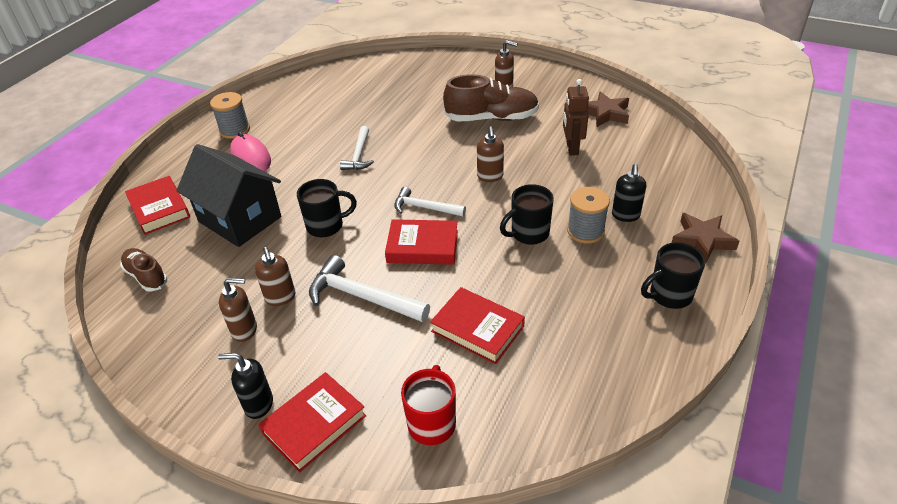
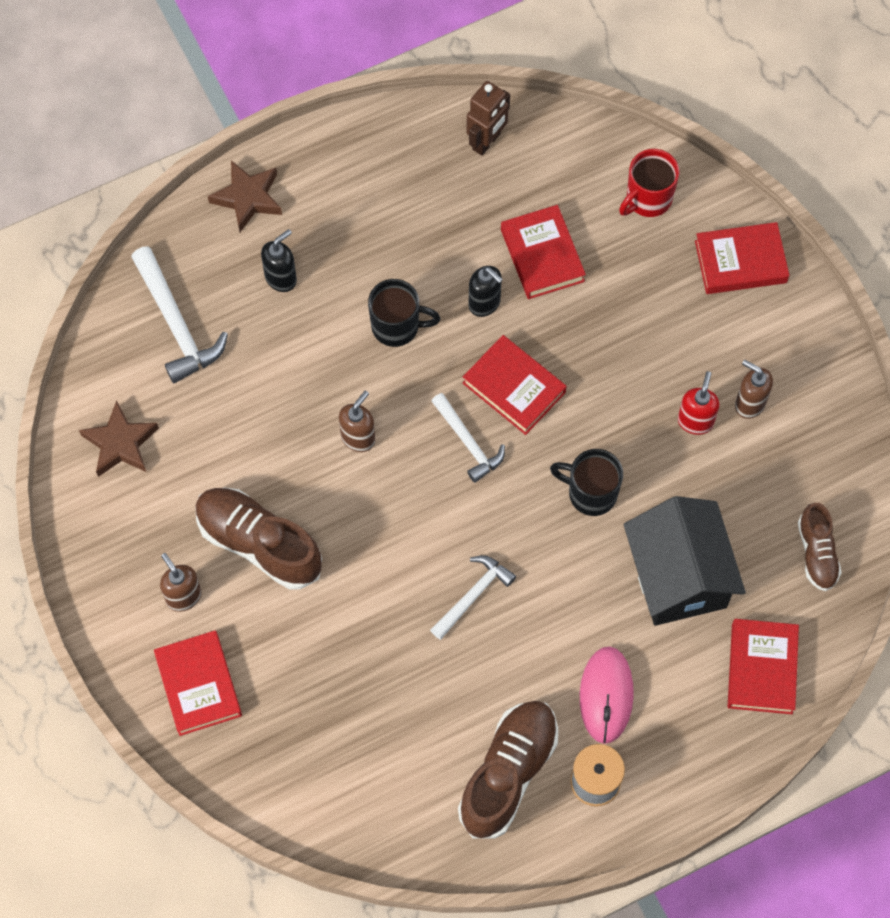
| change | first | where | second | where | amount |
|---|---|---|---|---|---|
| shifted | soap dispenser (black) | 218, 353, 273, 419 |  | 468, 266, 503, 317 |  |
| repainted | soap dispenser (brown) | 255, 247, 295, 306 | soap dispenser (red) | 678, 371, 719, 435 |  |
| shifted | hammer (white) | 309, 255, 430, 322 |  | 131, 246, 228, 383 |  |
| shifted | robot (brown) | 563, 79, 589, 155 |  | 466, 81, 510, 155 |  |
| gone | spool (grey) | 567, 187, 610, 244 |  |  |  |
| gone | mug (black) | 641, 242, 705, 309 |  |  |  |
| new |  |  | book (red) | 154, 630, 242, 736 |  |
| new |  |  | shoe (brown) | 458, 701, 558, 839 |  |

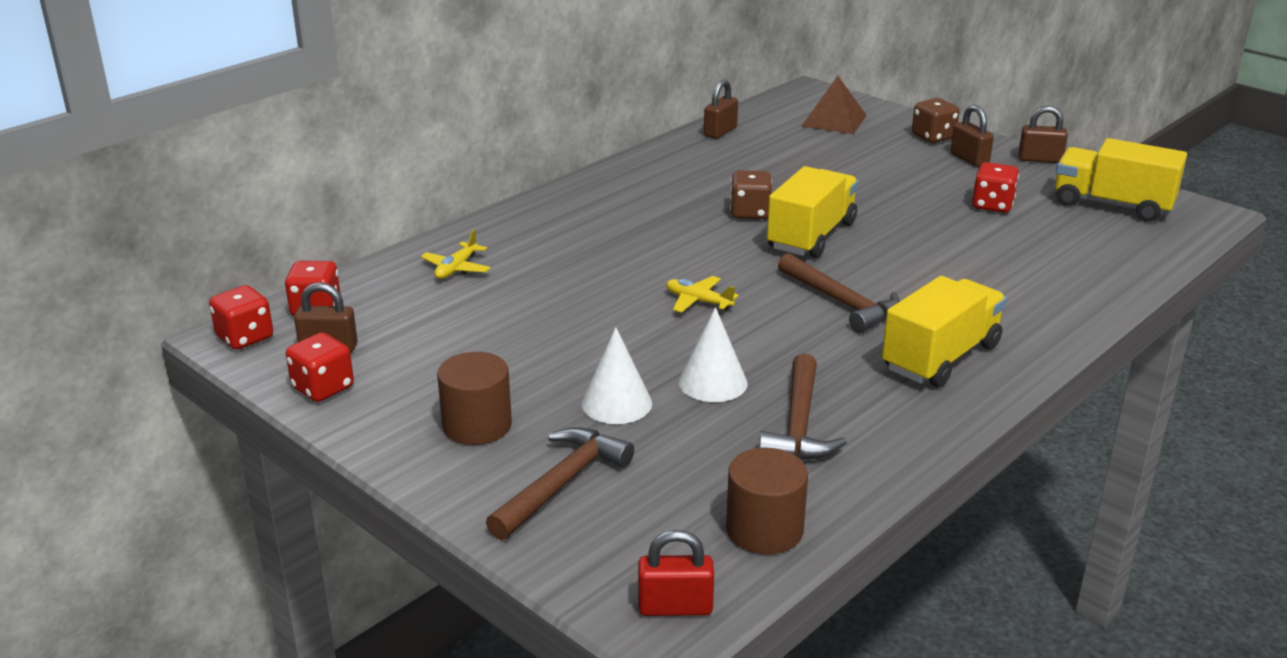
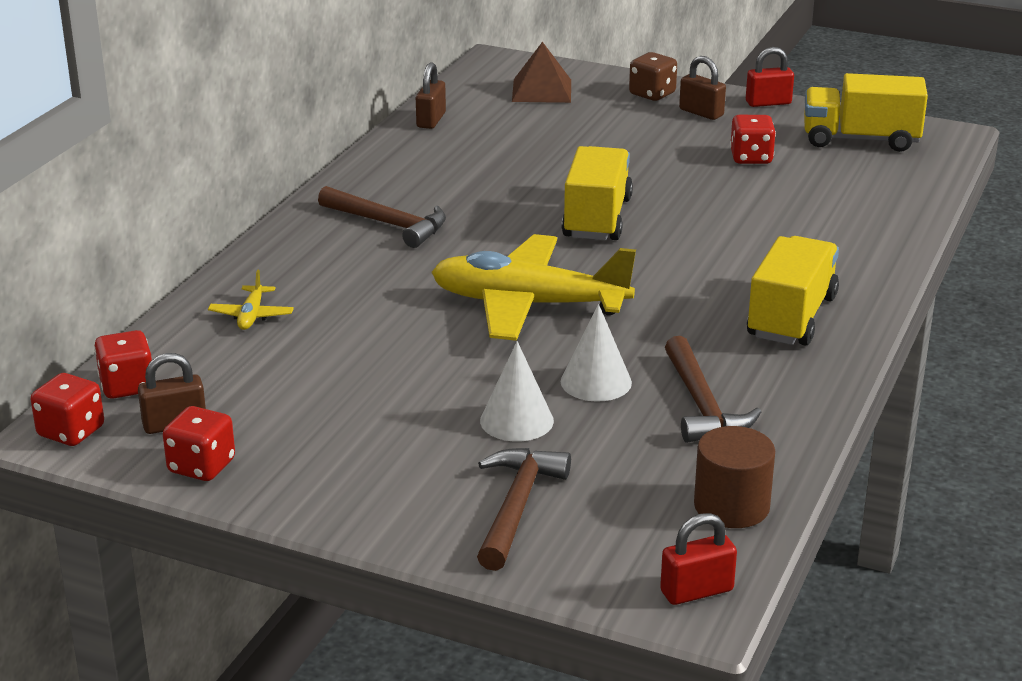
| change | first | where | second | where | amount |
|---|---|---|---|---|---|
| gone | cylinder (brown) | 437, 352, 512, 445 |  |  |  |
| scaled | plane (yellow) | 666, 276, 739, 313 |  | 431, 234, 636, 341 | x2.50 |
| gone | dice (brown) | 730, 170, 772, 219 |  |  |  |
| shifted | hammer (brown) | 778, 253, 900, 333 |  | 318, 186, 446, 248 |  |
| repainted | padlock (brown) | 1018, 106, 1068, 163 | padlock (red) | 746, 47, 794, 107 |  |

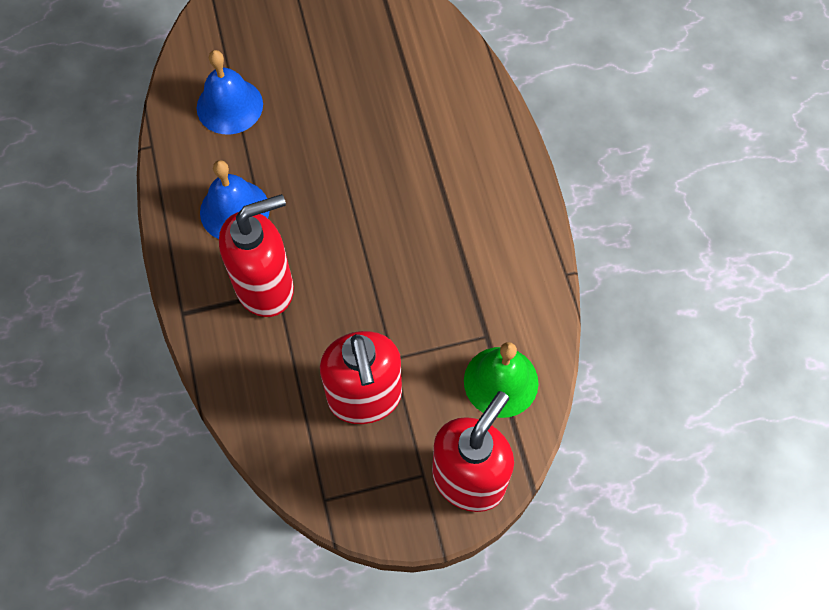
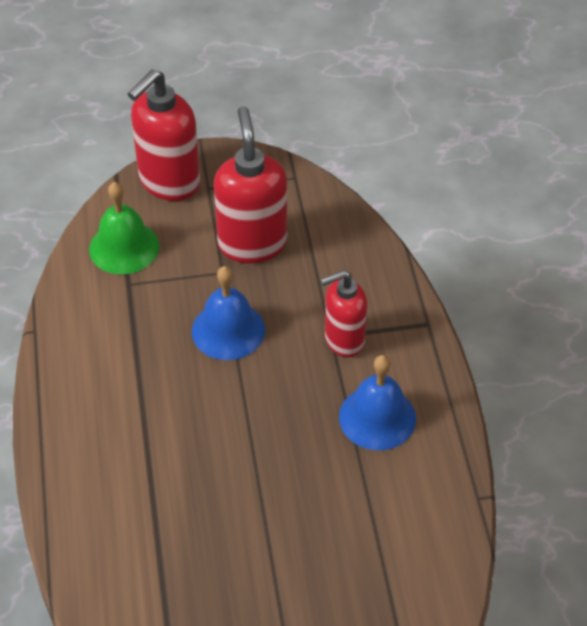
| change | first | where | second | where | amount |
|---|---|---|---|---|---|
| shifted | bell (blue) | 197, 50, 263, 135 |  | 192, 266, 265, 360 |  |
| scaled | soap dispenser (red) | 219, 194, 294, 317 |  | 320, 270, 367, 357 | x0.66 |

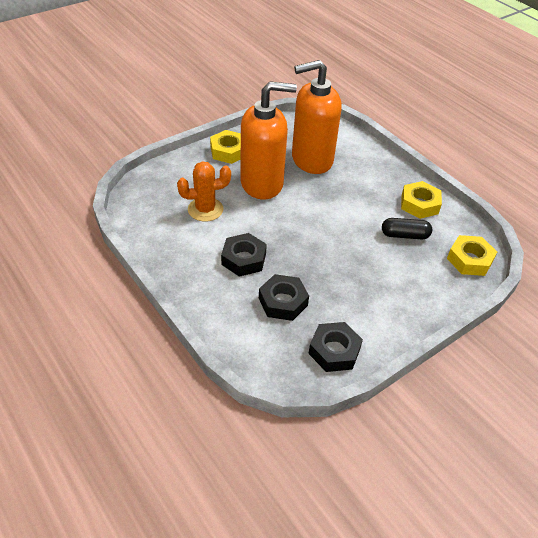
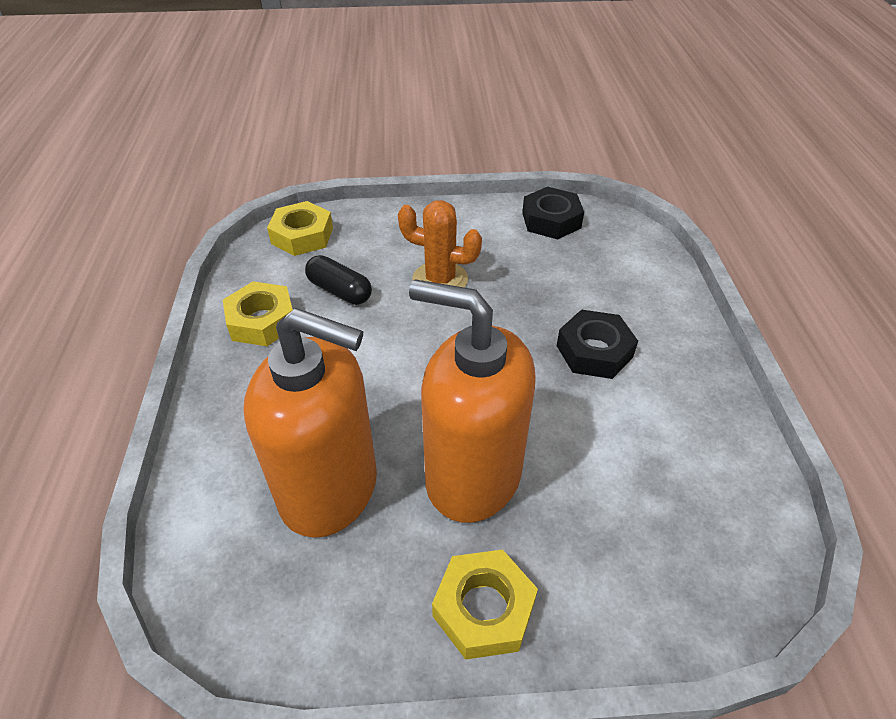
| change | first | where | second | where | amount |
|---|---|---|---|---|---|
| shifted | cactus (orange) | 177, 161, 231, 222 |  | 398, 200, 482, 288 |  |
| gone | nut (black) | 259, 274, 309, 321 |  |  |  |

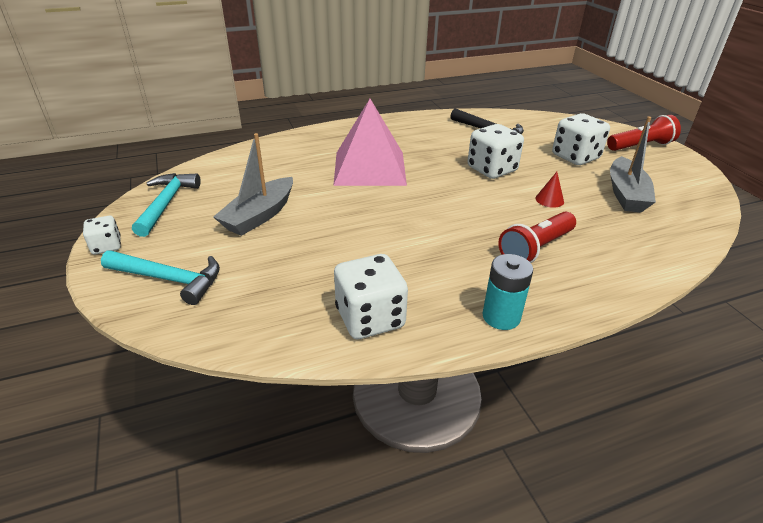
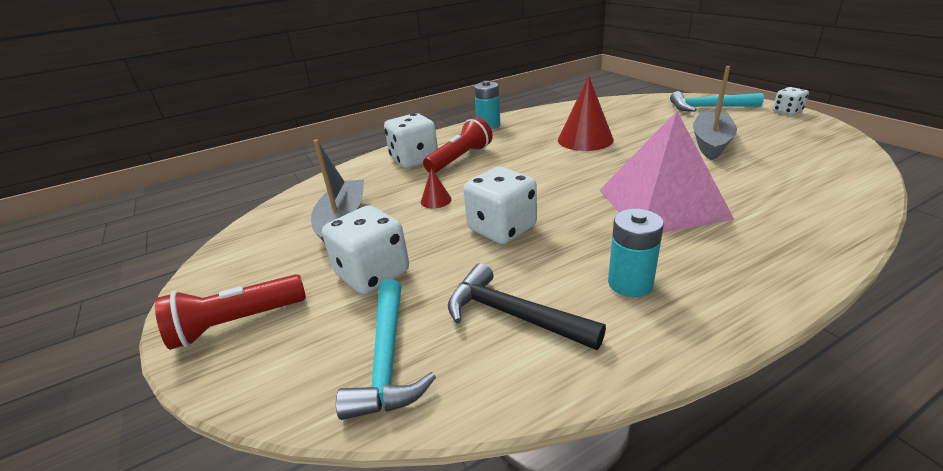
| change | first | where | second | where | amount |
|---|---|---|---|---|---|
| shifted | hammer (turquoise) | 132, 173, 201, 237 |  | 336, 279, 436, 420 |  |
| shifted | dice (white) | 334, 254, 408, 339 |  | 384, 113, 438, 168 |  |
| new |  |  | cone (red) | 558, 76, 614, 151 |  |
| new |  |  | battery (turquoise) | 608, 209, 664, 297 |  |

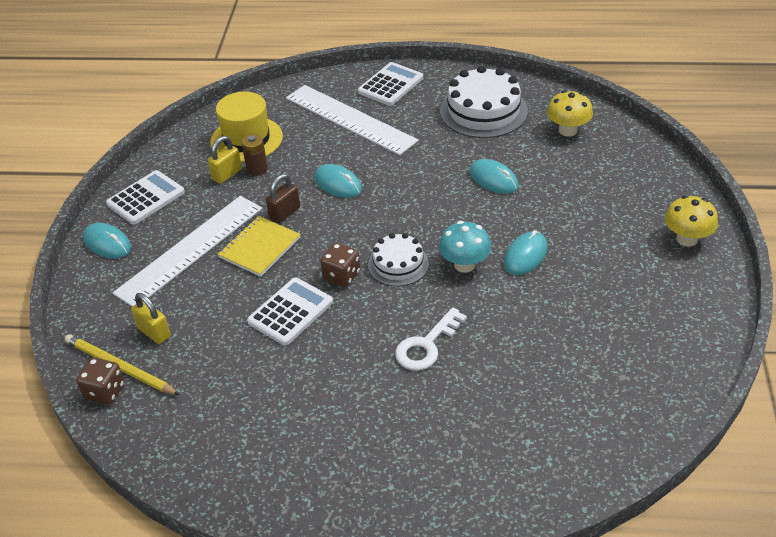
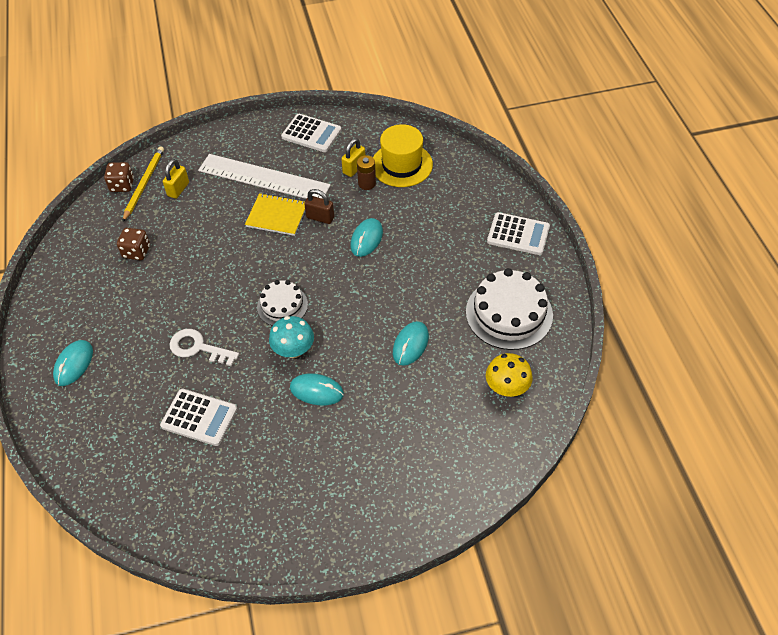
| change | first | where | second | where | amount |
|---|---|---|---|---|---|
| shifted | mouse (turquoise) | 83, 223, 131, 259 |  | 53, 340, 93, 386 |  |
| rotated | padlock (yellow) | 208, 136, 242, 184 |  | 341, 138, 365, 177 | 75 degrees counterclockwise |
| shifted | calculator (white) | 247, 278, 333, 346 |  | 160, 389, 237, 446 |  |
| gone | ruler (white) | 286, 85, 418, 155 |  |  |  |
| shifted | dice (brown) | 320, 243, 360, 287 |  | 117, 228, 150, 260 |  |
| gone | mushroom (yellow) | 665, 195, 718, 247 |  |  |  |

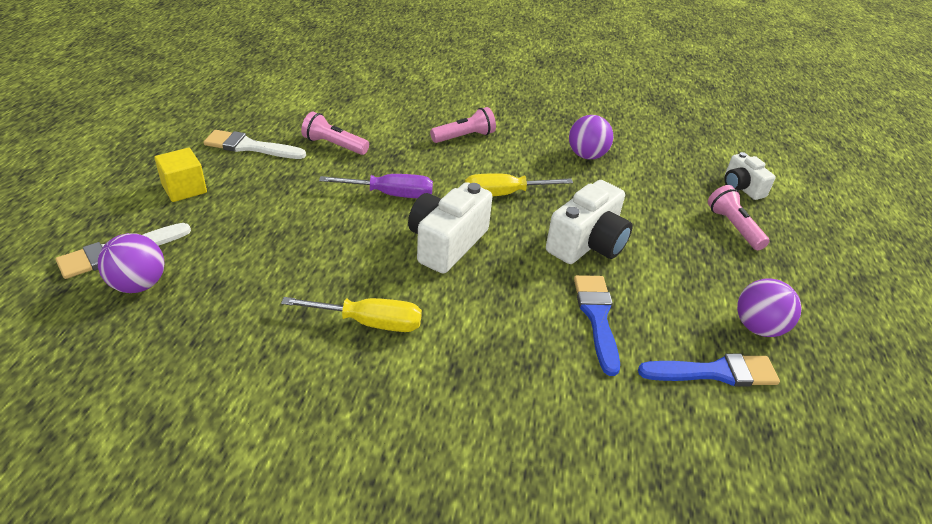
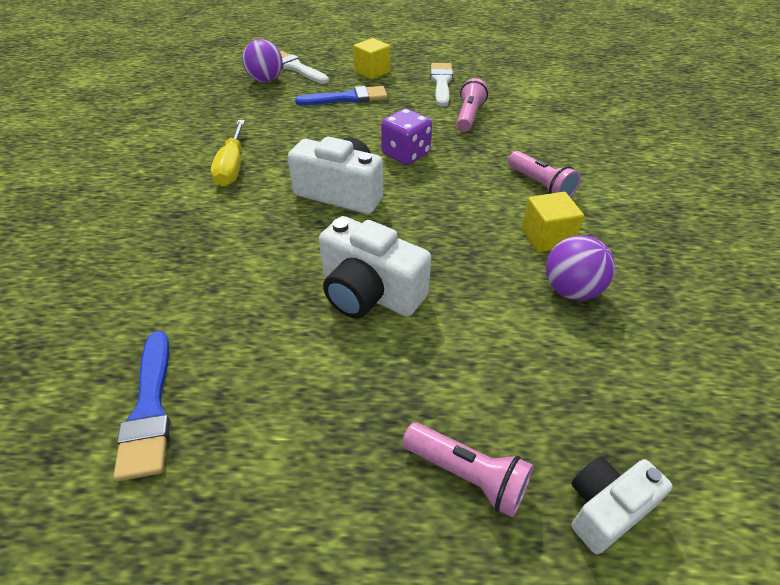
| change | first | where | second | where | amount |
|---|---|---|---|---|---|
| swapped | screwdriver (purple) | 319, 174, 433, 198 | dice (purple) | 381, 109, 432, 165 |  |
| gone | screwdriver (yellow) | 465, 173, 573, 197 |  |  |  |
| shifted | brush (blue) | 574, 275, 620, 376 |  | 295, 86, 388, 105 |  |
| rotated | flashlight (pink) | 708, 185, 769, 250 |  | 402, 422, 533, 518 | 60 degrees clockwise |
| gone | ball (purple) | 737, 278, 802, 337 |  |  |  |
| new |  |  | cube (yellow) | 522, 192, 584, 252 |  |

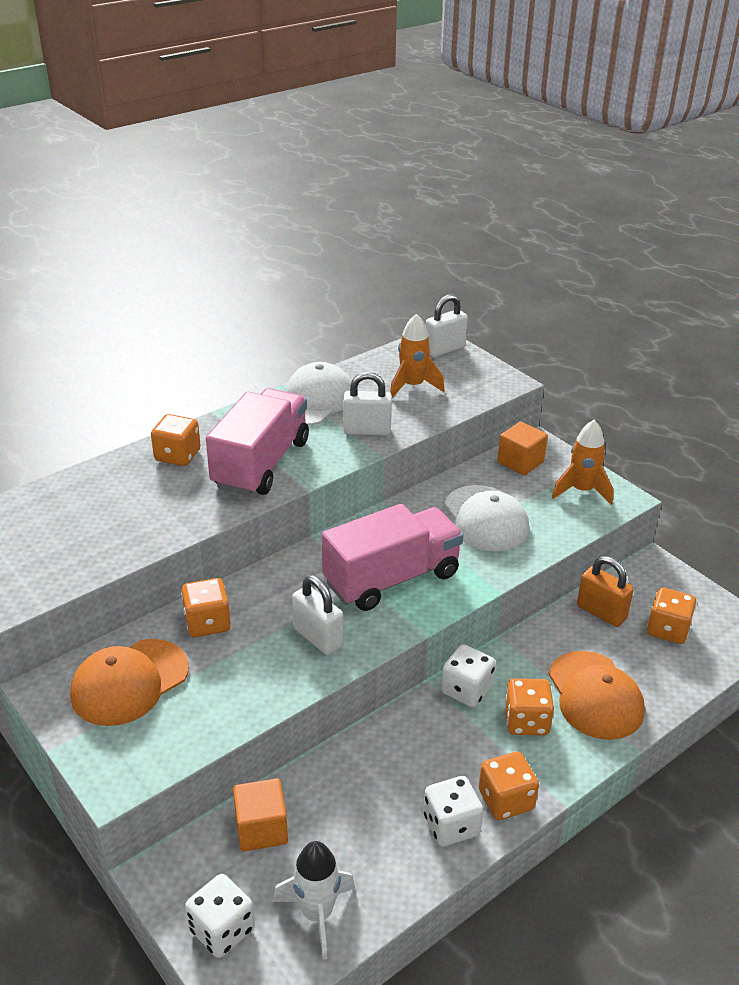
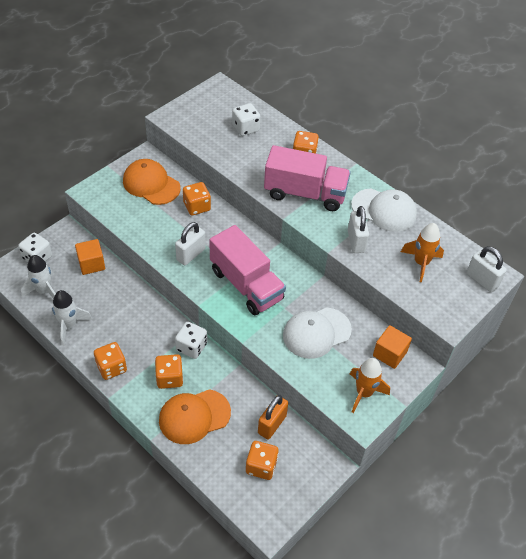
| change | first | where | second | where | amount |
|---|---|---|---|---|---|
| shifted | dice (white) | 423, 776, 483, 847 |  | 232, 103, 261, 136 |  |
| new |  |  | rocket (white) | 51, 290, 92, 345 |  |

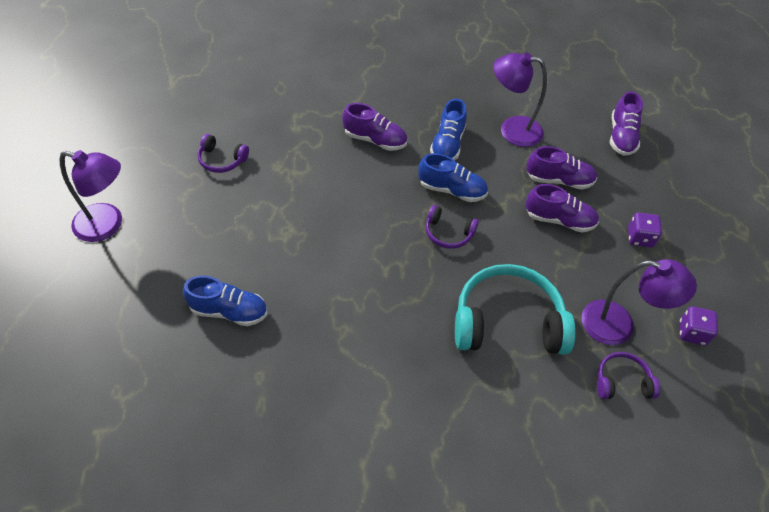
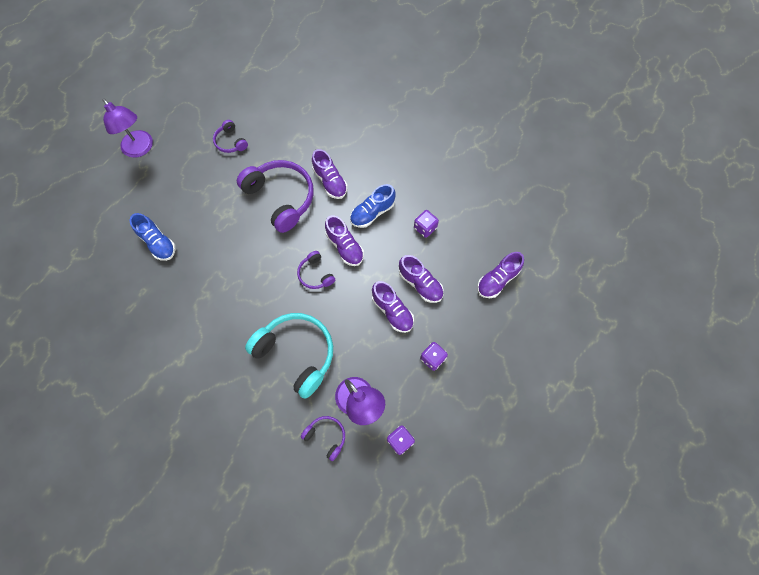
| change | first | where | second | where | amount |
|---|---|---|---|---|---|
| repainted | shoe (blue) | 418, 153, 488, 202 | shoe (purple) | 325, 215, 364, 266 |  |
| swapped | lamp (purple) | 493, 52, 547, 147 | dice (purple) | 414, 210, 439, 238 |  |
| new |  |  | headphones (purple) | 237, 160, 313, 233 |  |

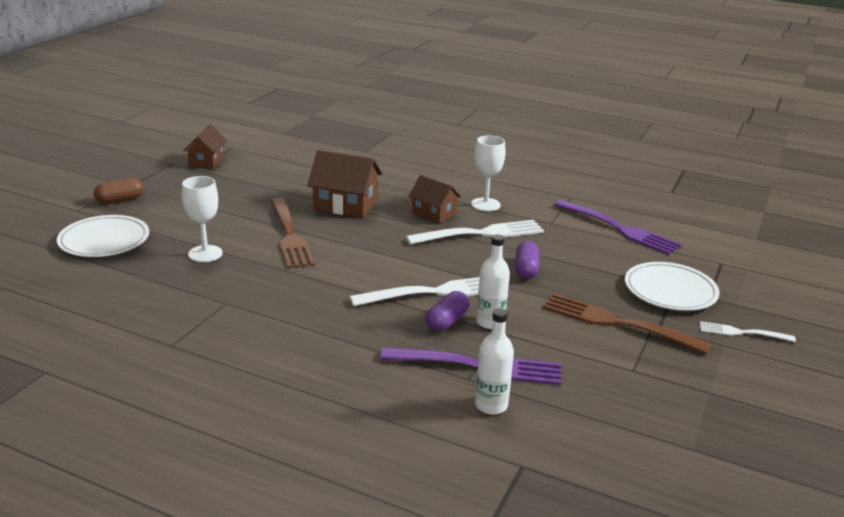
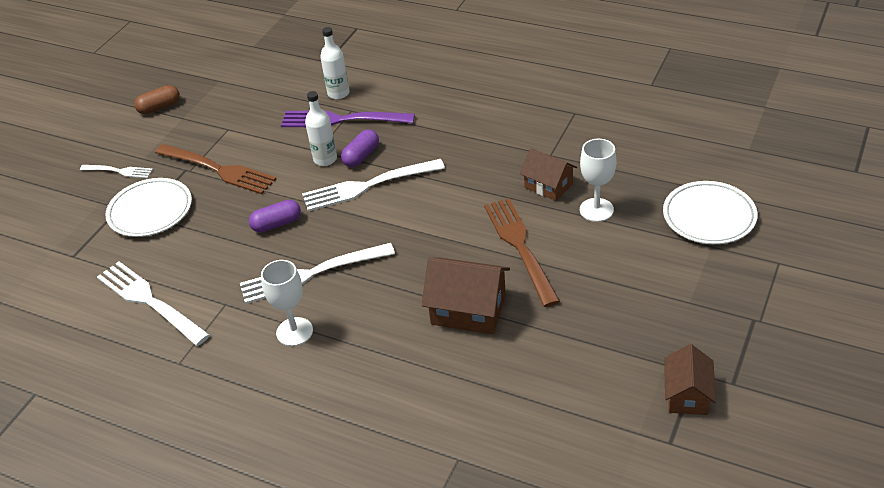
| change | first | where | second | where | amount |
|---|---|---|---|---|---|
| shifted | capsule (brown) | 94, 178, 144, 204 |  | 134, 85, 180, 114 |  |
| shifted | house (brown) | 409, 175, 461, 223 |  | 520, 148, 577, 201 |  |
| rotated | capsule (purple) | 516, 241, 539, 279 |  | 249, 200, 301, 233 | 60 degrees clockwise |
| repainted | fork (purple) | 554, 200, 682, 255 | fork (white) | 97, 262, 210, 346 |  |

